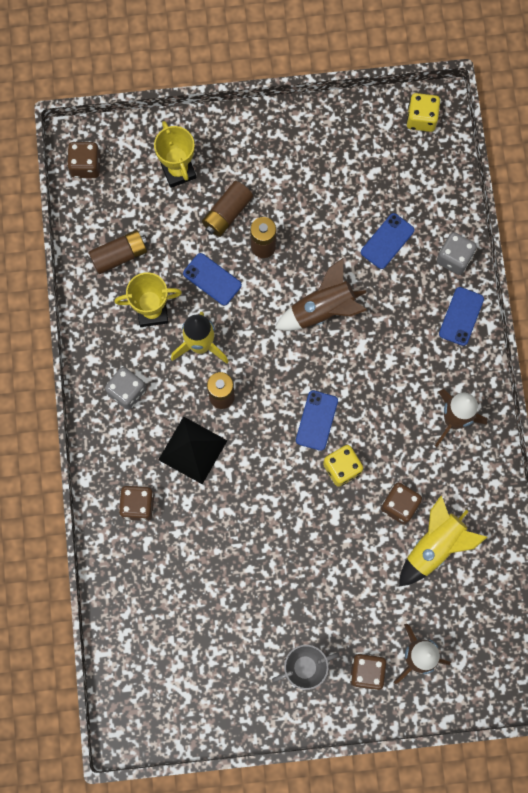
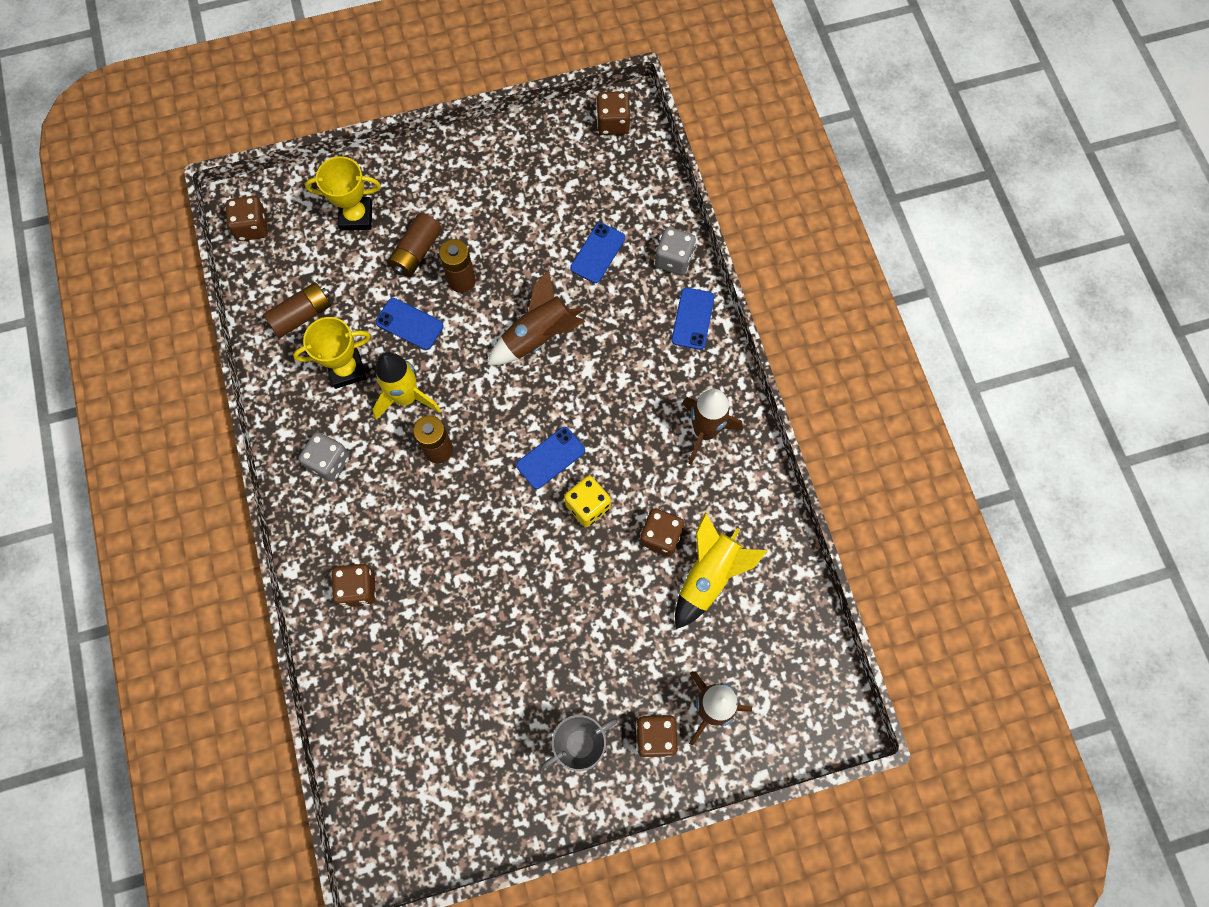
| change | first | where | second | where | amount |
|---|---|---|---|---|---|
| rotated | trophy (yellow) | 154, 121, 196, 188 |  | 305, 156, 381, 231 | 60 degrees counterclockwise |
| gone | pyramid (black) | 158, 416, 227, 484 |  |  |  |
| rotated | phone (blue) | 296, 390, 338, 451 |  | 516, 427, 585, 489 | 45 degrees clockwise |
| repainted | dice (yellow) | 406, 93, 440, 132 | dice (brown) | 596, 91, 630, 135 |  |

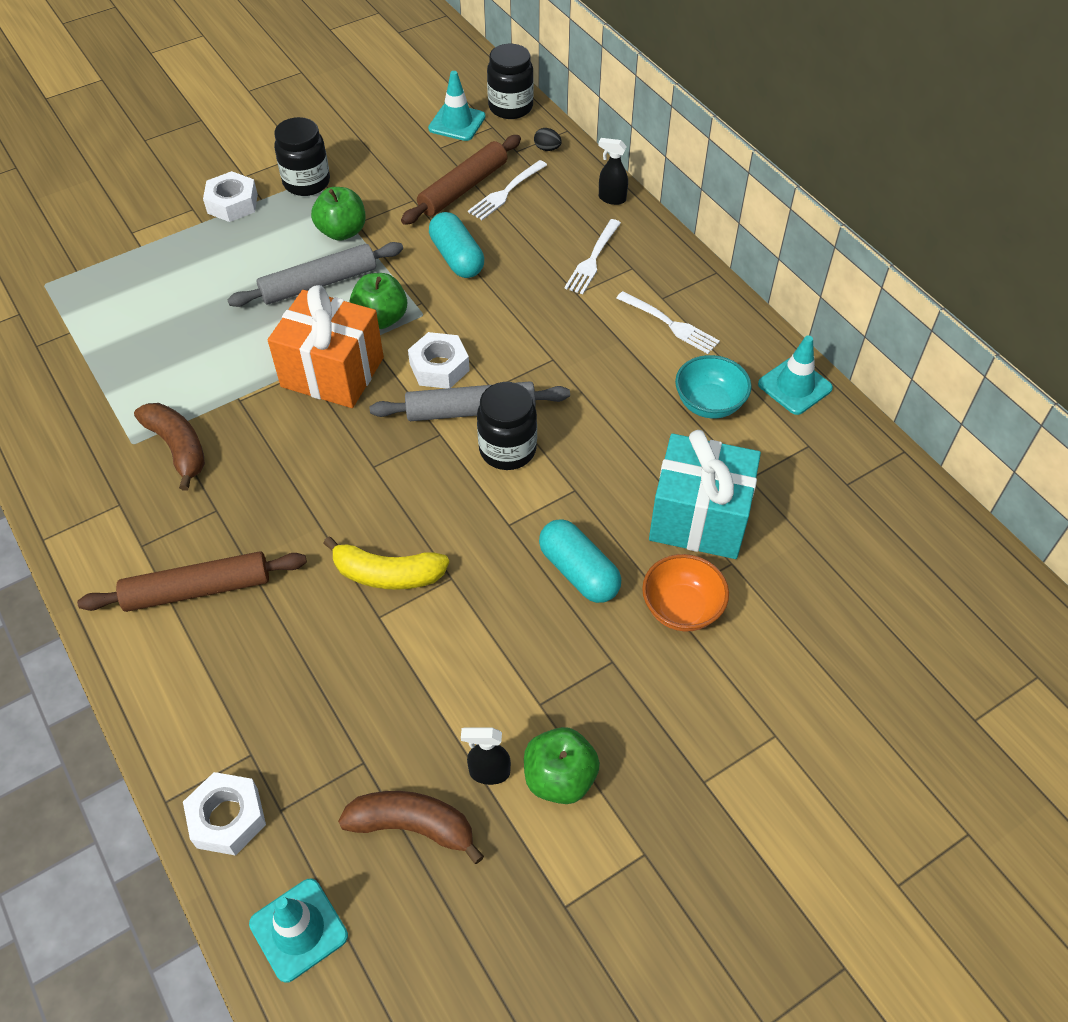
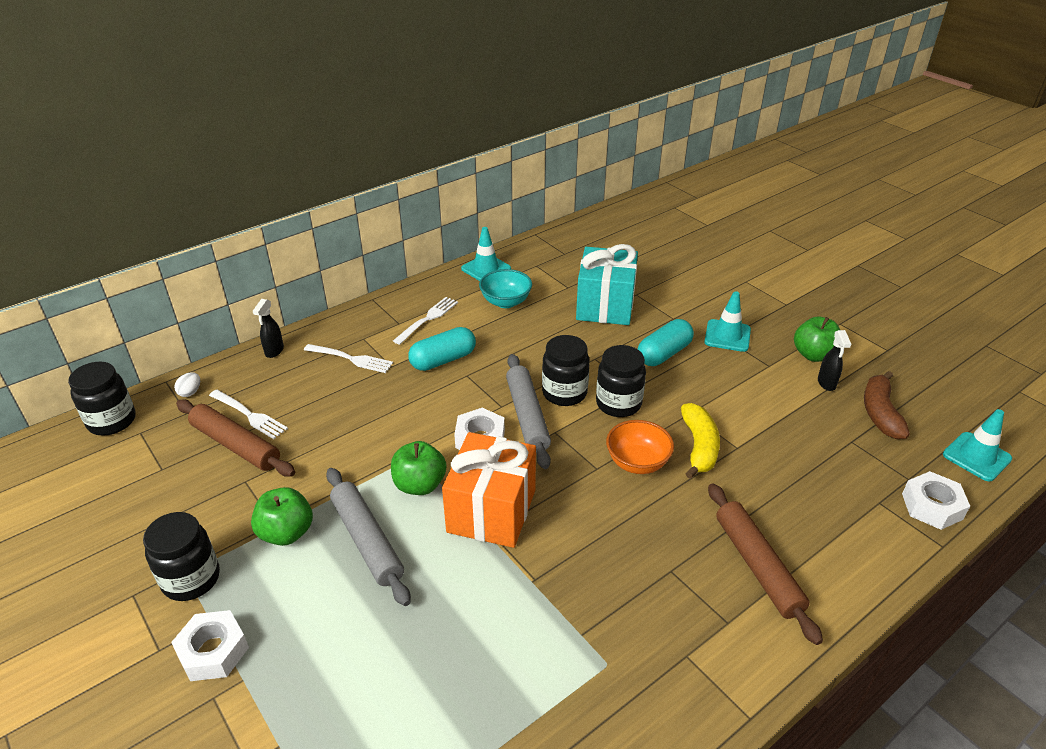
| change | first | where | second | where | amount |
|---|---|---|---|---|---|
| gone | banana (brown) | 134, 403, 205, 491 |  |  |  |
| shifted | traffic cone (turquoise) | 428, 71, 486, 141 |  | 704, 291, 751, 352 |  |
| shifted | capsule (turquoise) | 429, 212, 484, 278 |  | 408, 327, 476, 371 |  |
| repainted | egg (black) | 534, 128, 562, 151 | egg (white) | 174, 372, 200, 397 |  |
| shifted | bowl (orange) | 642, 554, 729, 631 |  | 606, 420, 674, 474 |  |
| new |  |  | jar (black) | 596, 345, 646, 417 |  |

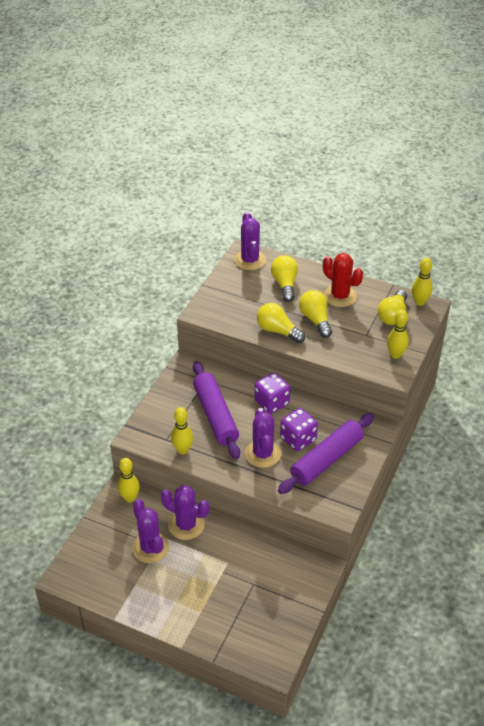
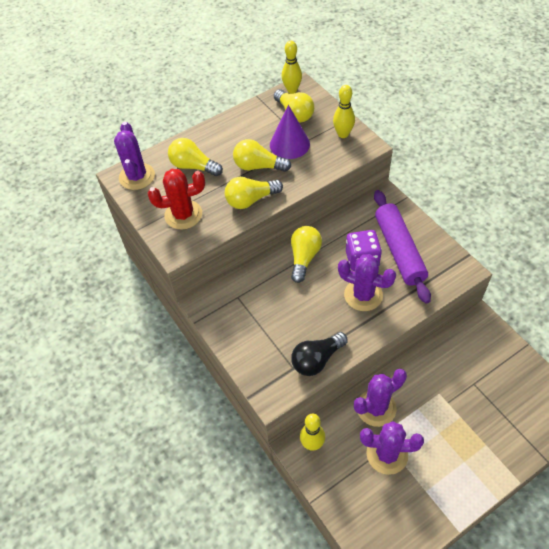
| change | first | where | second | where | amount |
|---|---|---|---|---|---|
| swapped | bowling pin (yellow) | 171, 407, 193, 454 | light bulb (black) | 291, 332, 348, 376 |  |
| gone | rolling pin (purple) | 193, 361, 240, 459 |  |  |  |
| rotated | cactus (purple) | 234, 212, 266, 270 |  | 114, 122, 155, 190 | 60 degrees clockwise |
| swapped | dice (purple) | 254, 373, 290, 414 | light bulb (yellow) | 291, 226, 322, 283 |  |
| shifted | cactus (red) | 323, 253, 363, 307 |  | 148, 169, 205, 230 |  |
| new |  |  | cone (purple) | 270, 105, 310, 159 |  |

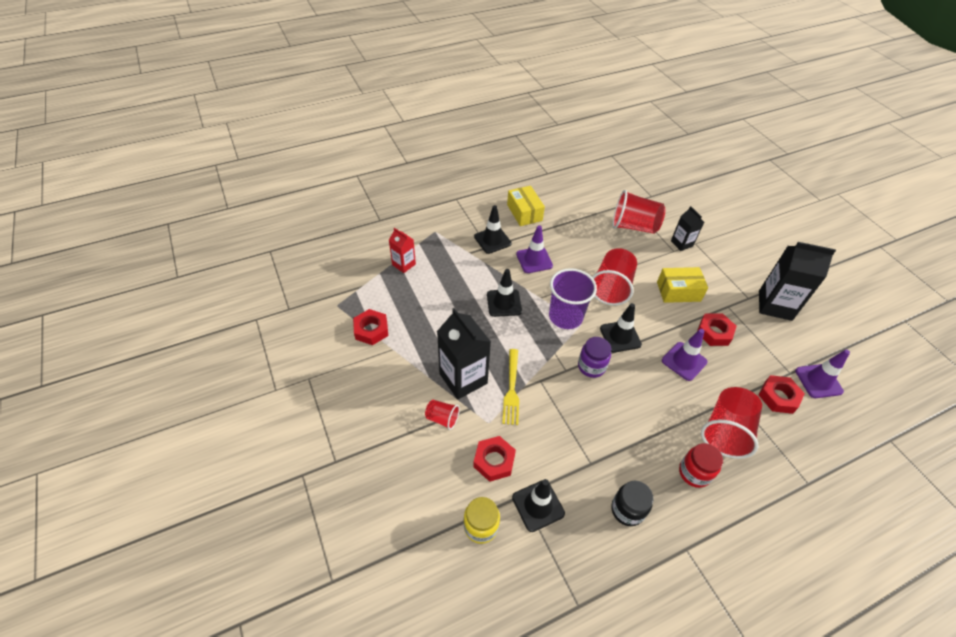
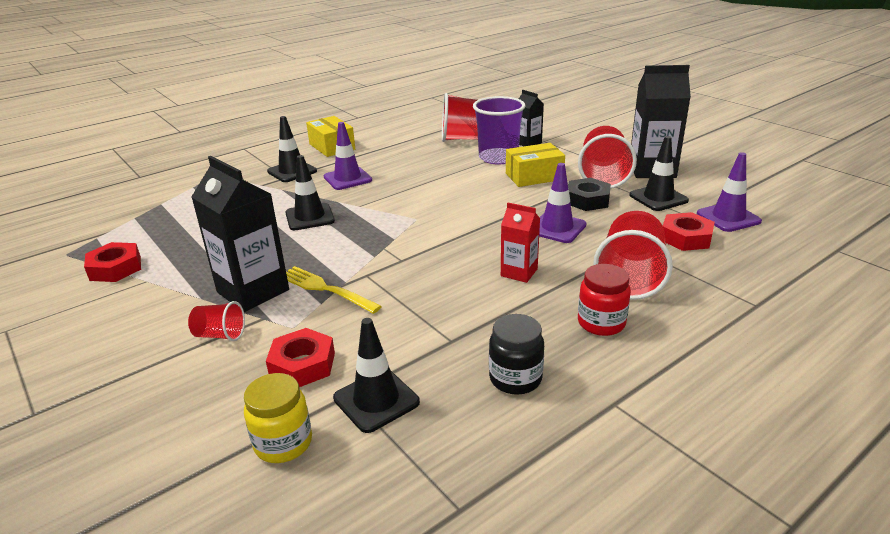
| change | first | where | second | where | amount |
|---|---|---|---|---|---|
| shifted | carton (red) | 389, 228, 416, 273 |  | 501, 203, 540, 283 |  |
| rotated | fork (yellow) | 502, 349, 519, 425 |  | 286, 266, 382, 314 | 135 degrees clockwise |
| shifted | cup (purple) | 549, 268, 597, 329 |  | 473, 96, 525, 165 |  |
| gone | jar (purple) | 578, 337, 611, 378 |  |  |  |
| shifted | cup (red) | 592, 248, 637, 306 |  | 578, 126, 637, 189 |  |
| shifted | traffic cone (black) | 600, 303, 642, 353 |  | 630, 136, 689, 211 |  |
| repainted | nut (red) | 697, 313, 737, 346 | nut (black) | 568, 178, 611, 211 |  |

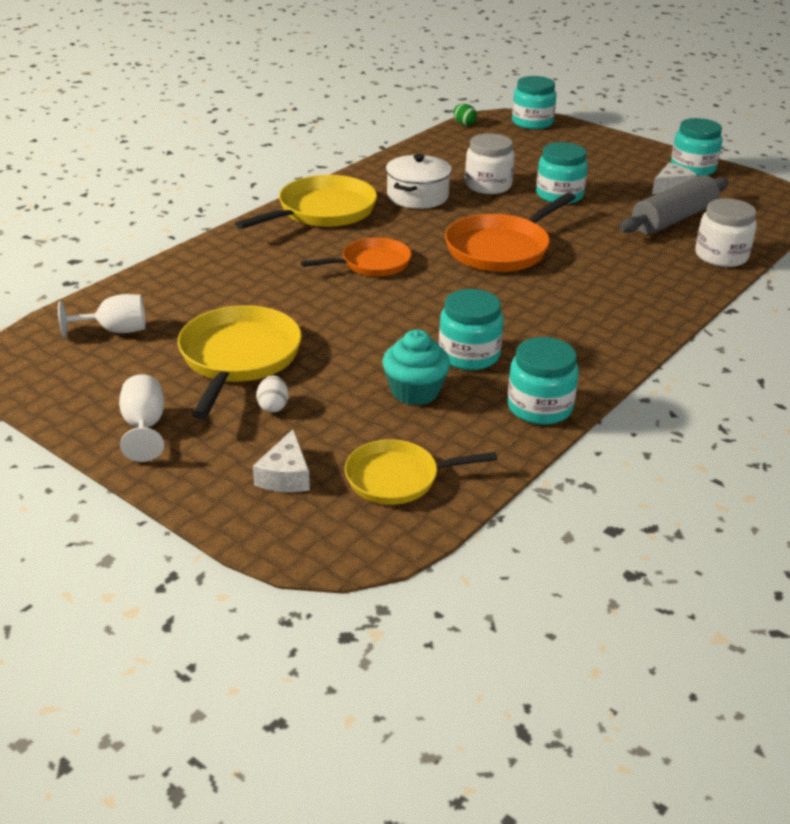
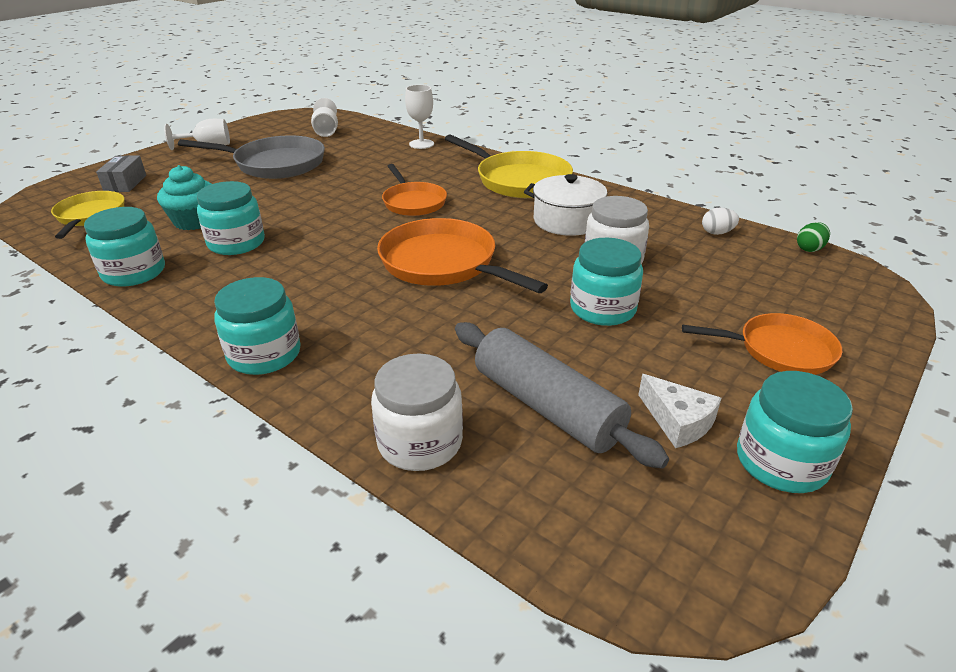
| change | first | where | second | where | amount |
|---|---|---|---|---|---|
| repainted | pan (yellow) | 178, 305, 302, 419 | pan (grey) | 178, 135, 325, 179 |  |
| swapped | cheese (white) | 253, 429, 310, 492 | box (grey) | 96, 155, 146, 192 |  |
| shifted | egg (white) | 256, 376, 289, 413 |  | 702, 208, 739, 235 |  |
| shifted | jar (turquoise) | 512, 76, 556, 129 |  | 214, 277, 301, 375 |  |
| new |  |  | goblet (white) | 405, 85, 434, 149 |  |
| new |  |  | pan (orange) | 682, 313, 842, 375 |  |

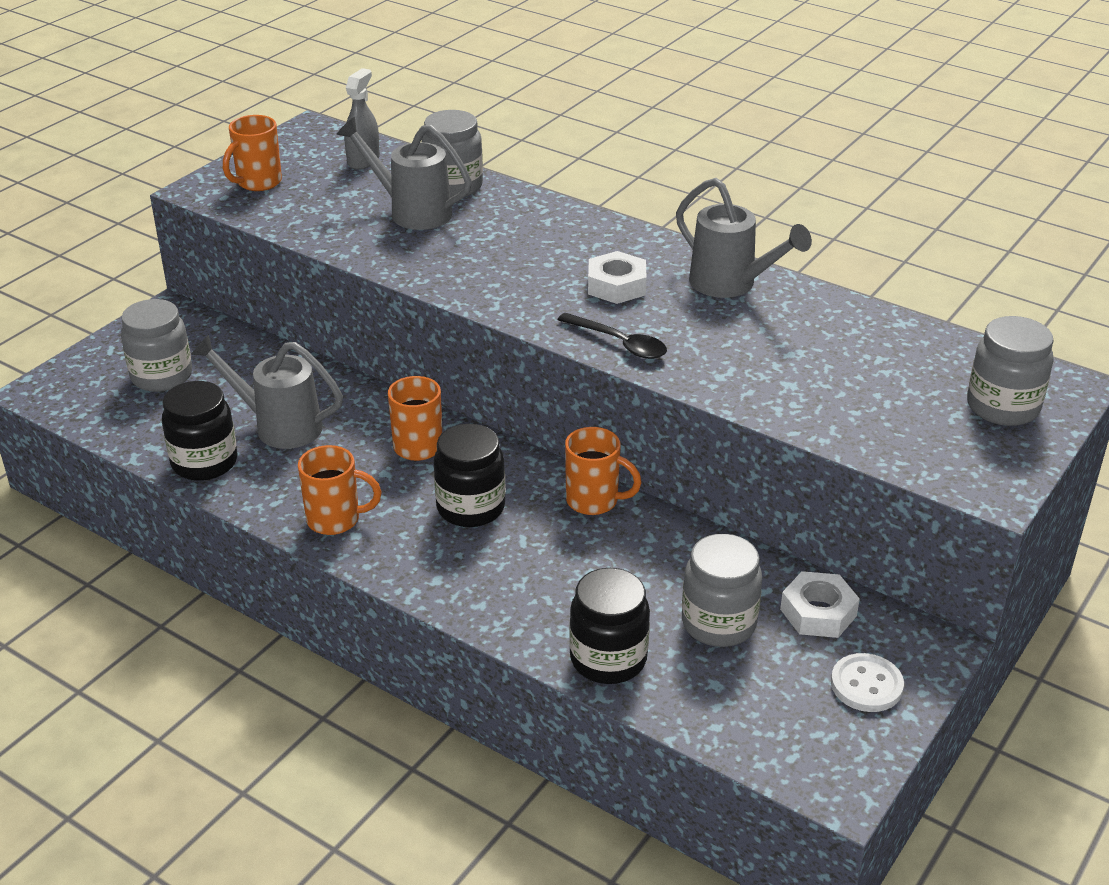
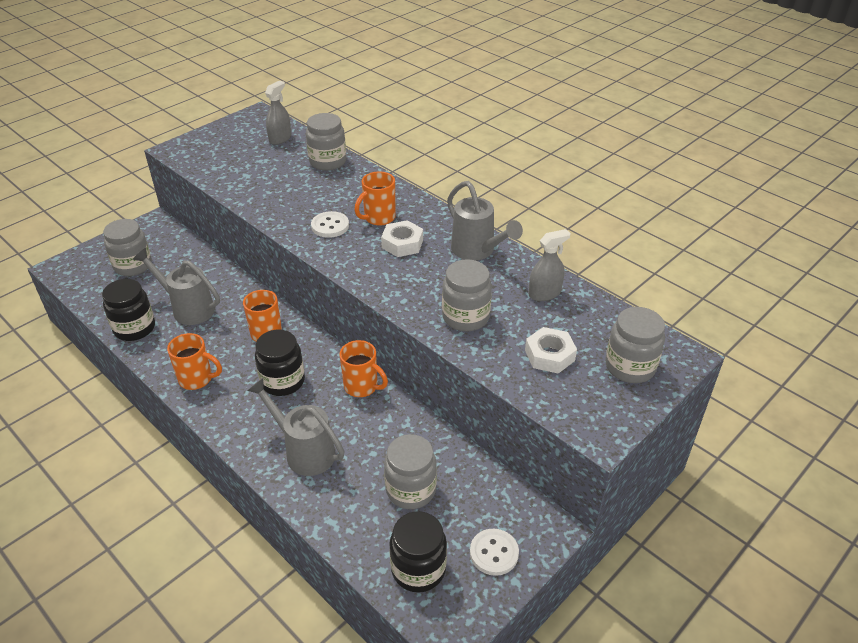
| change | first | where | second | where | amount |
|---|---|---|---|---|---|
| shifted | mug (orange) | 223, 115, 282, 191 |  | 355, 172, 396, 226 |  |
| shifted | watering can (grey) | 336, 117, 472, 230 |  | 247, 378, 345, 476 |  |
| gone | spoon (black) | 557, 313, 667, 359 |  |  |  |
| shifted | jar (black) | 569, 568, 650, 684 |  | 389, 511, 447, 593 |  |
| shifted | nut (white) | 780, 571, 860, 638 |  | 525, 327, 577, 374 |  |
| new |  |  | button (white) | 311, 211, 349, 238 |  |
| new |  |  | jar (grey) | 442, 259, 492, 331 |  |
| new |  |  | spray bottle (grey) | 529, 229, 571, 301 |  |

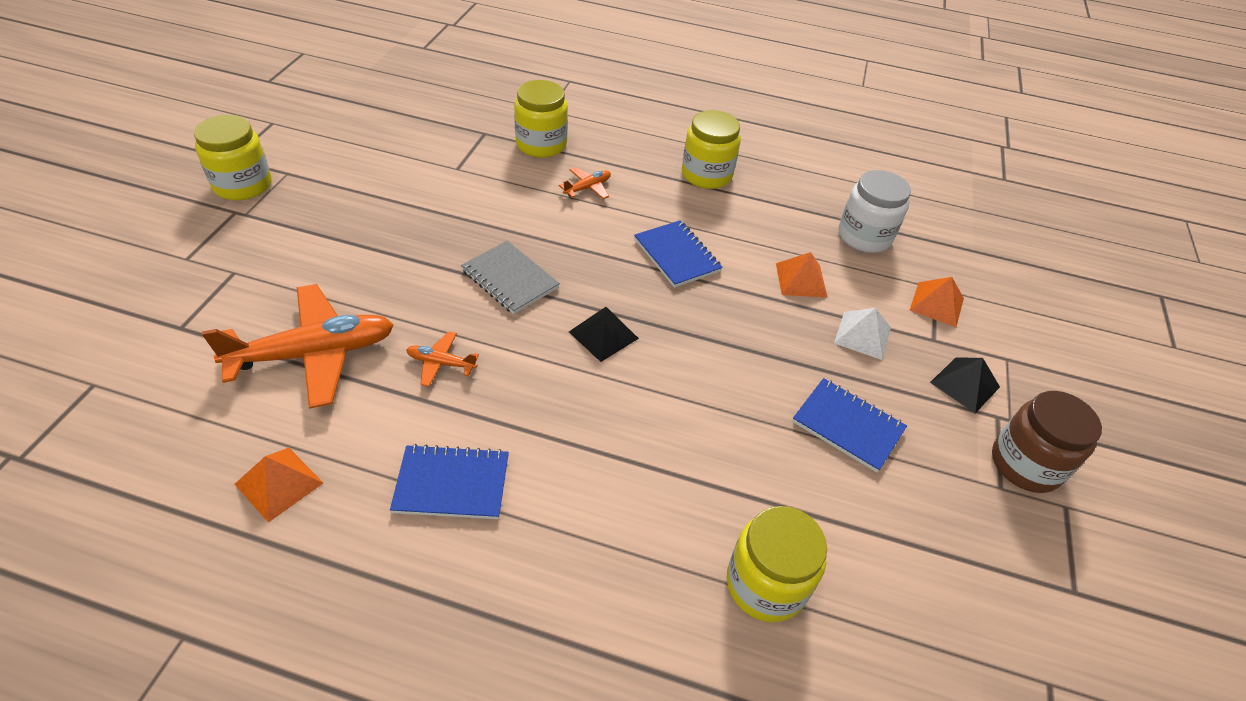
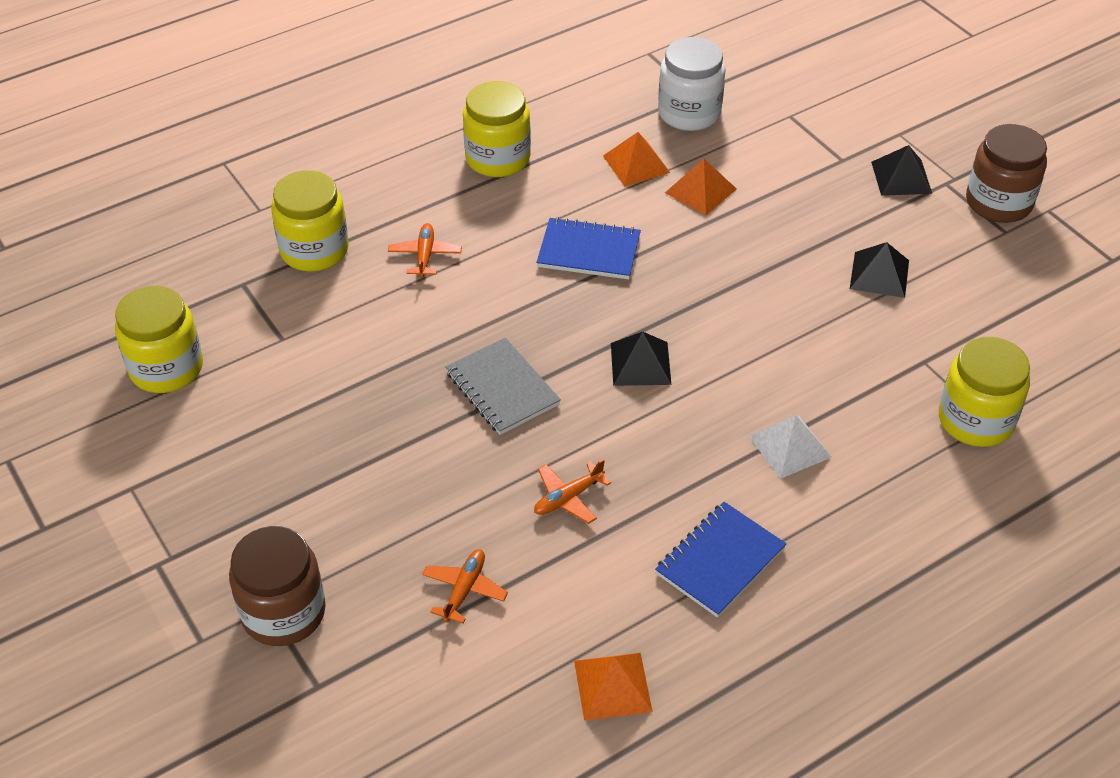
| change | first | where | second | where | amount |
|---|---|---|---|---|---|
| shifted | jar (yellow) | 194, 115, 272, 200 |  | 115, 286, 203, 393 |  |
| scaled | plane (orange) | 202, 284, 394, 409 |  | 422, 549, 508, 624 | x0.45 |
| rotated | notebook (grey) | 461, 241, 560, 314 |  | 446, 338, 561, 435 | 60 degrees clockwise |
| swapped | notebook (blue) | 792, 378, 907, 472 | pyramid (black) | 850, 242, 909, 298 |  |
| shifted | pyramid (white) | 834, 308, 891, 360 |  | 749, 415, 832, 479 |  |
| shifted | pyramid (orange) | 910, 277, 964, 327 |  | 603, 132, 670, 186 |  |
| new |  |  | jar (brown) | 229, 526, 326, 646 |  |

